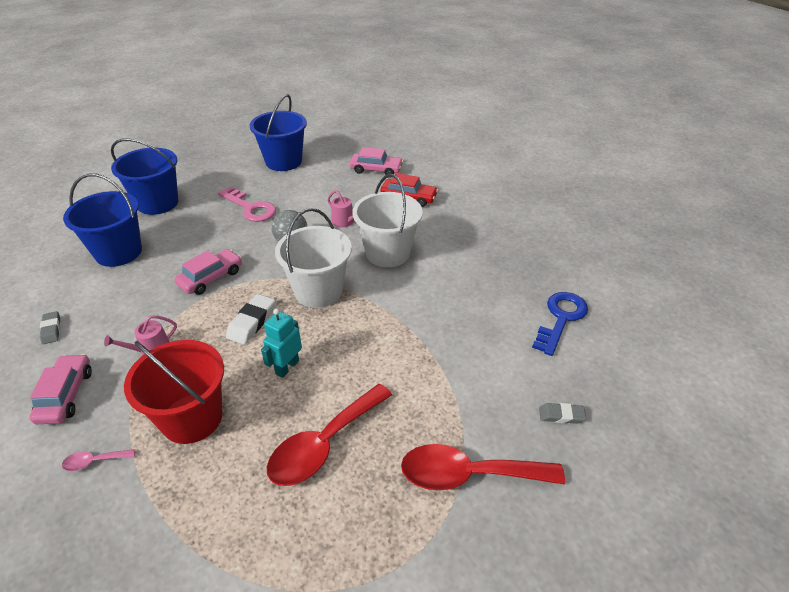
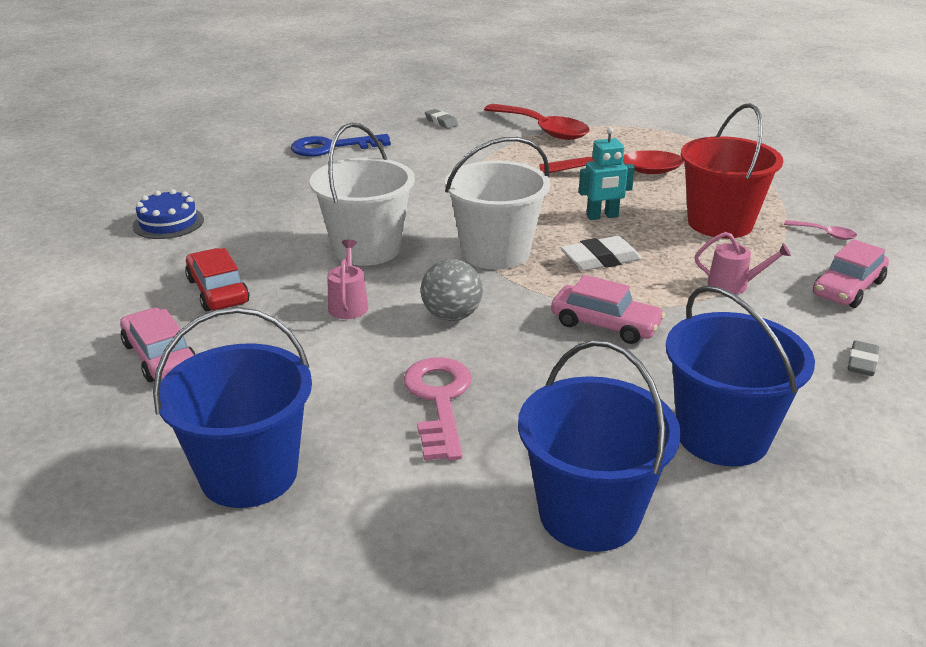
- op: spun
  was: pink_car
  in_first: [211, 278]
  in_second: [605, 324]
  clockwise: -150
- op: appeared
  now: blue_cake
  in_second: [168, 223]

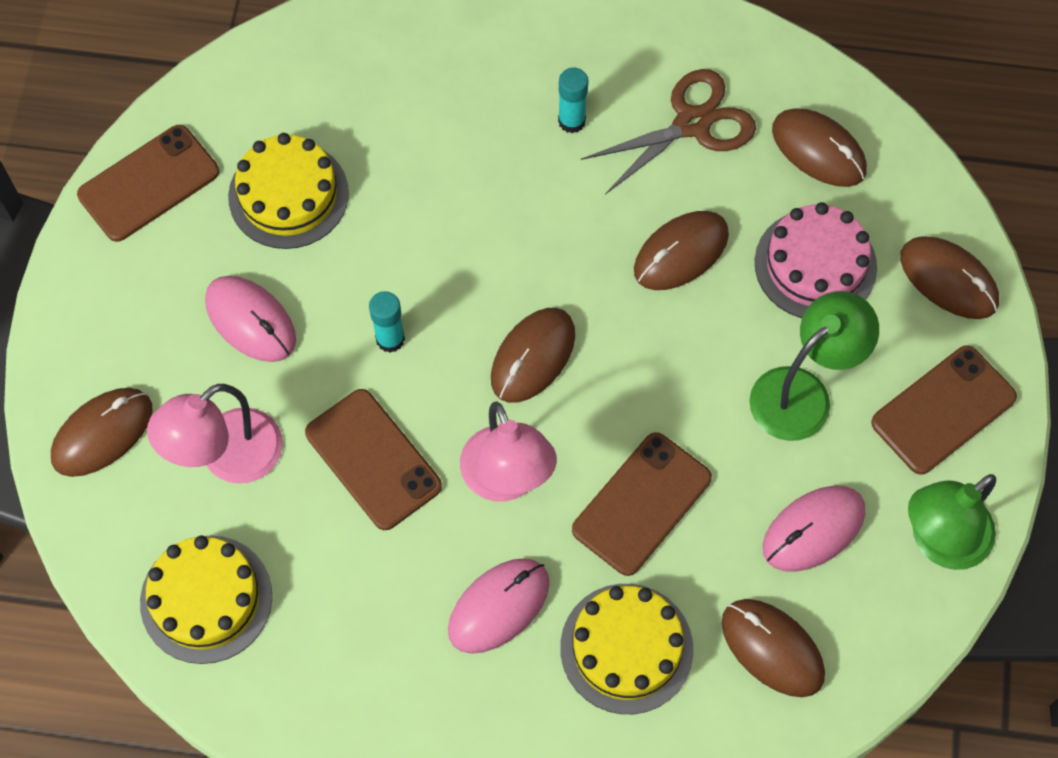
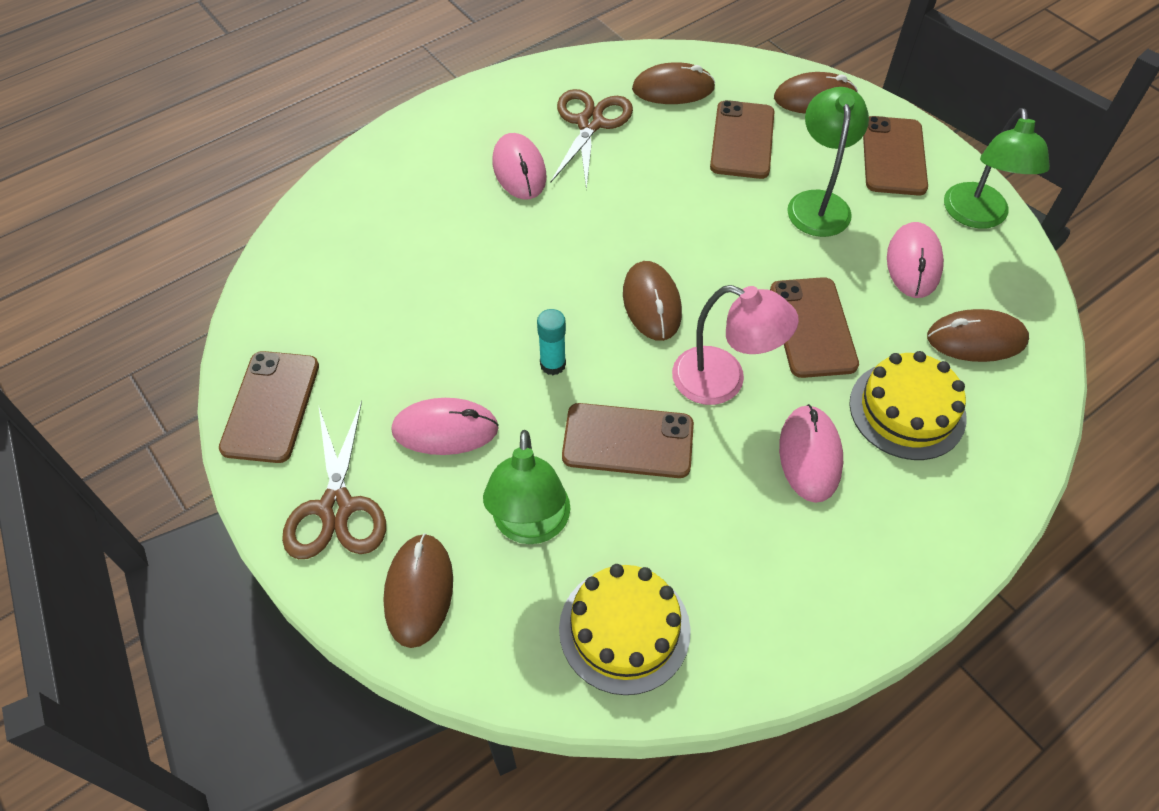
- op: exchanged
  was: turquoise_glue_stick
  now: pink_mouse
  in_first: [571, 121]
  in_second: [519, 170]
- op: missing
  was: yellow_cake
  in_first: [288, 195]
- op: exchanged
  was: pink_cake
  now: brown_phone
  in_first: [815, 265]
  in_second: [742, 140]
- op: missing
  was: brown_mouse
  in_first: [681, 252]
- op: colour
  was: pink_lamp
  now: green_lamp
  in_first: [228, 458]
  in_second: [530, 526]
- op: appeared
  now: brown_scissors
  in_second: [336, 507]

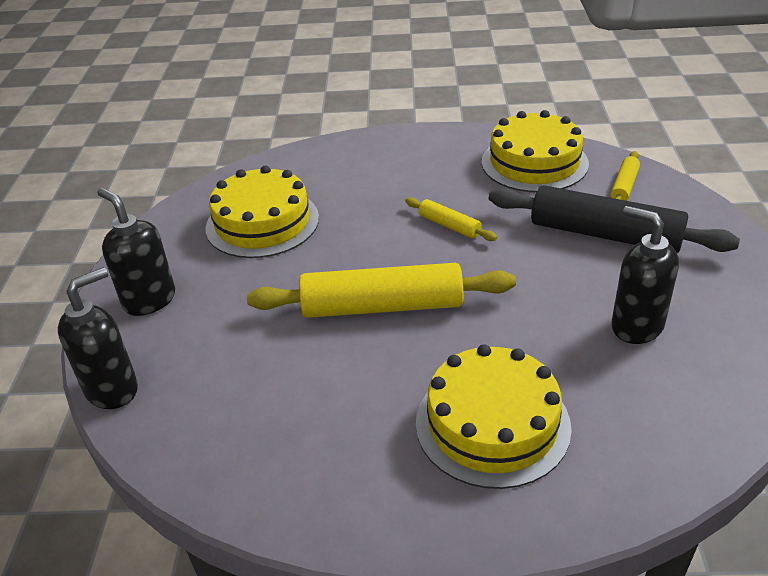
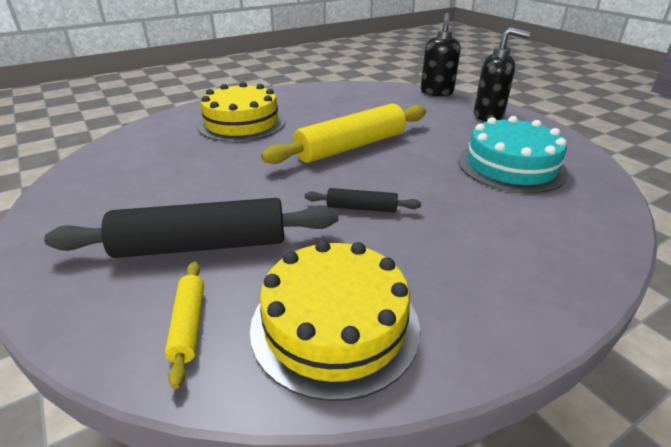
- op: colour
  was: yellow_cake
  now: turquoise_cake
  in_first: [262, 223]
  in_second: [511, 166]
- op: colour
  was: yellow_rolling_pin
  now: black_rolling_pin
  in_first: [449, 226]
  in_second: [361, 208]
- op: missing
  was: black_soap_dispenser
  in_first: [636, 326]

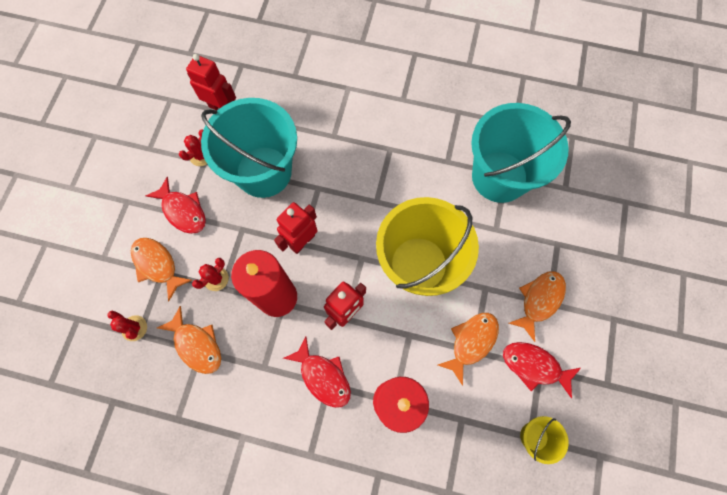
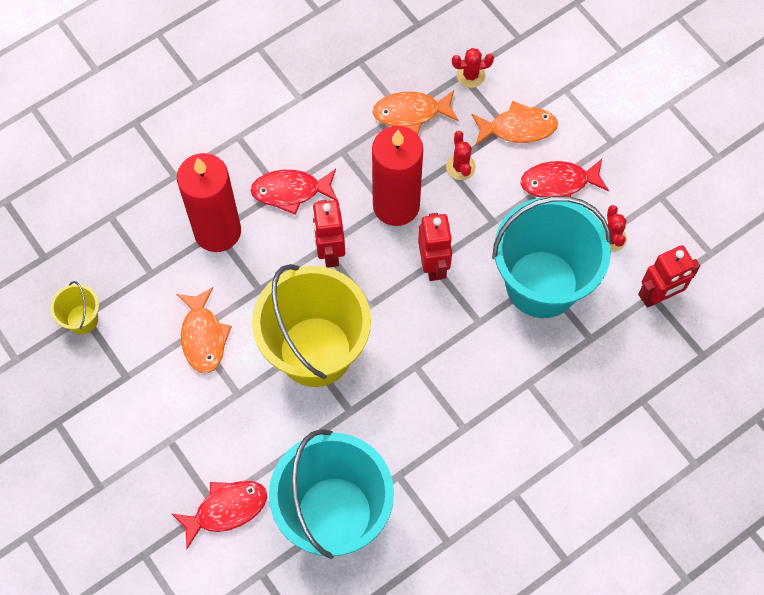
- op: missing
  was: orange_fish
  in_first: [539, 300]
- op: relocated
  was: red_fish
  in_first: [534, 366]
  in_second: [226, 509]

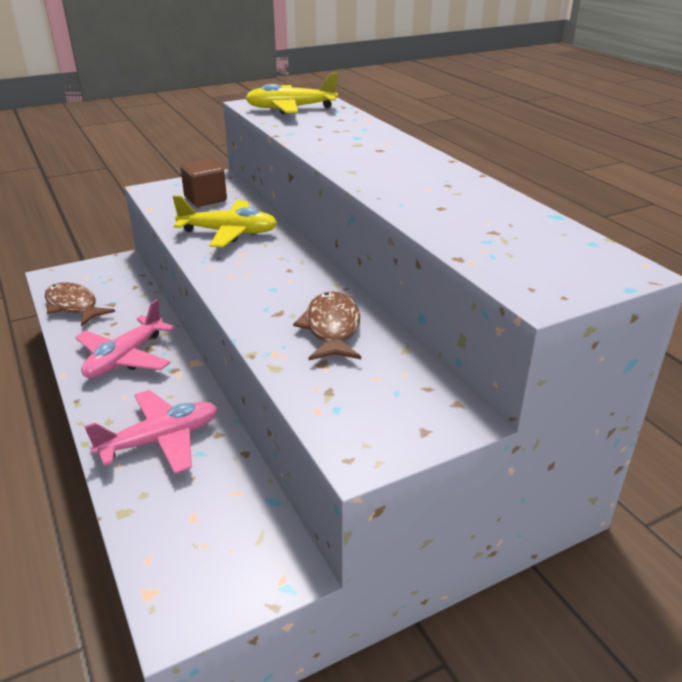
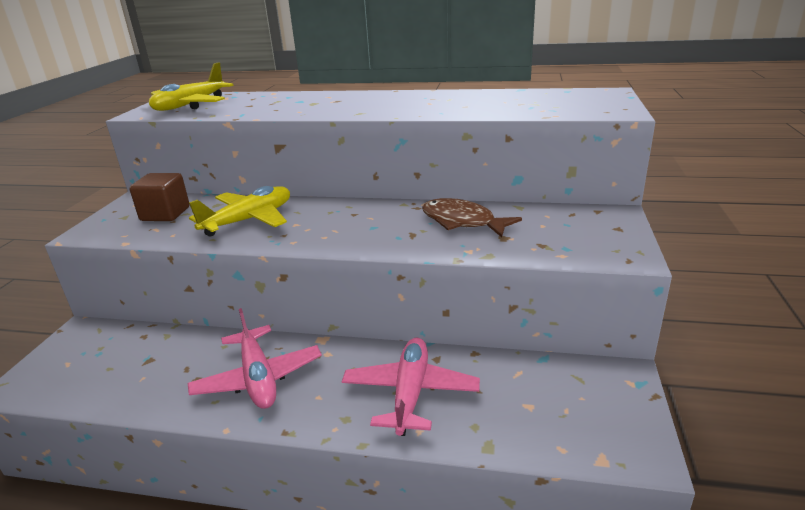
- op: missing
  was: brown_fish
  in_first: [73, 306]

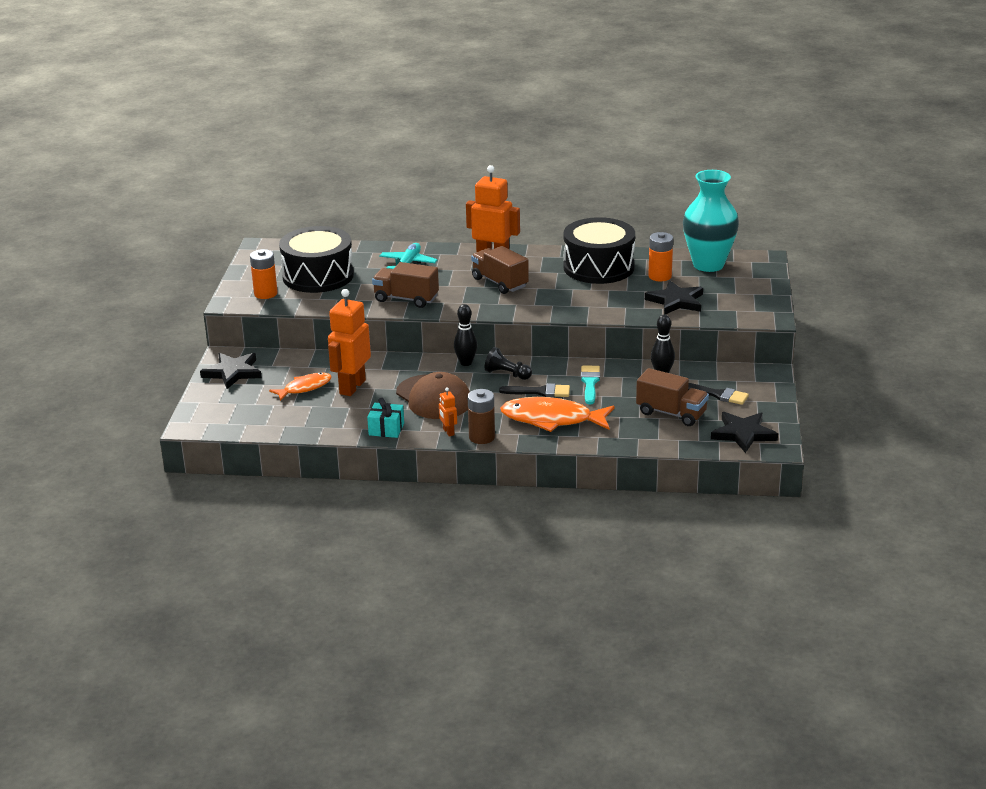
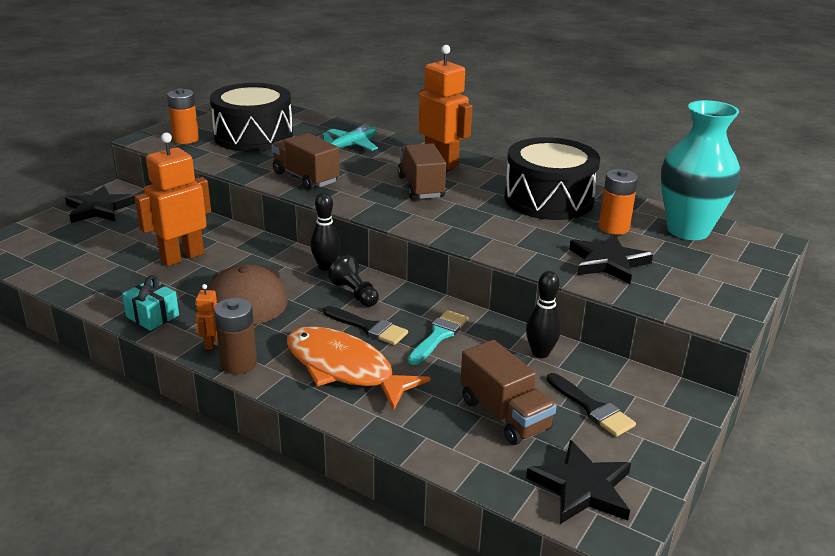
- op: missing
  was: orange_fish
  in_first: [304, 388]

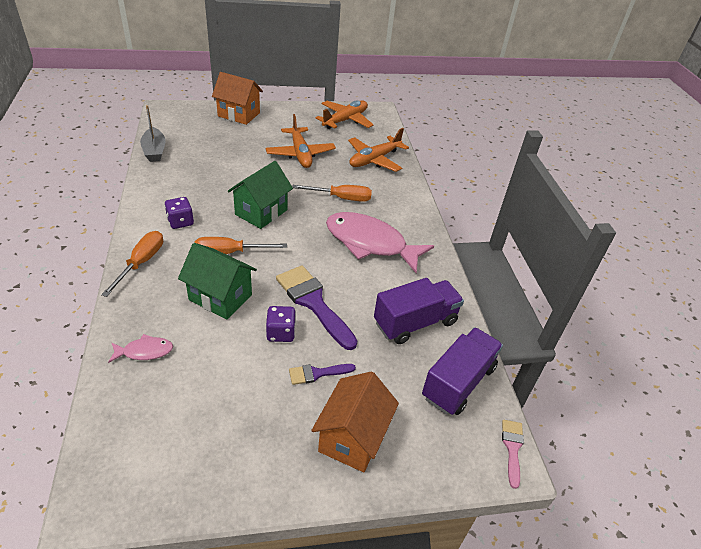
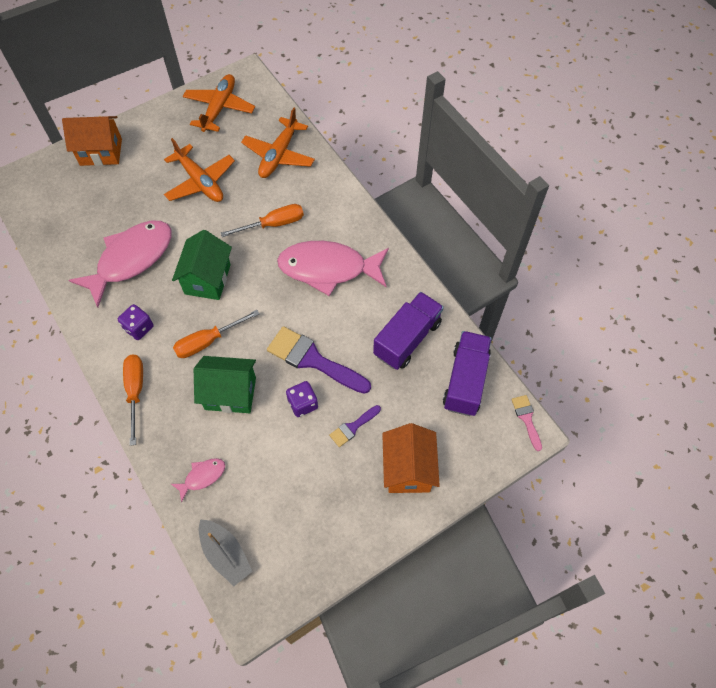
- op: relocated
  was: grey_boat
  in_first: [154, 151]
  in_second: [225, 554]
- op: appeared
  now: pink_fish
  in_second: [131, 259]

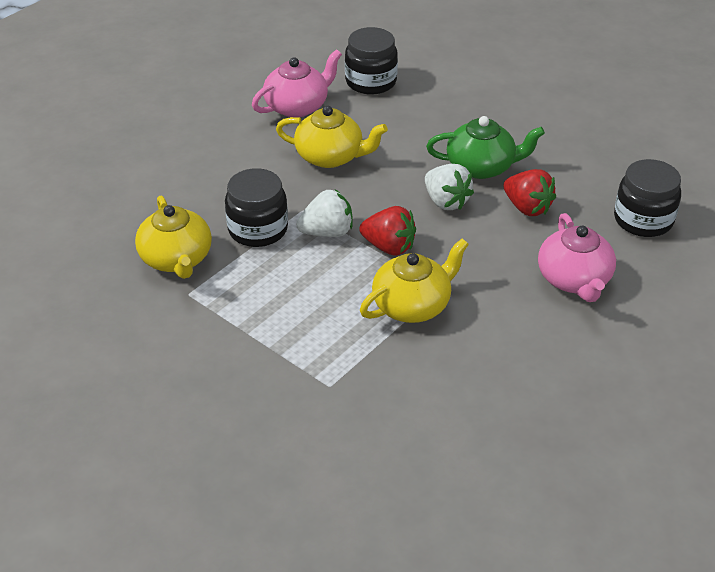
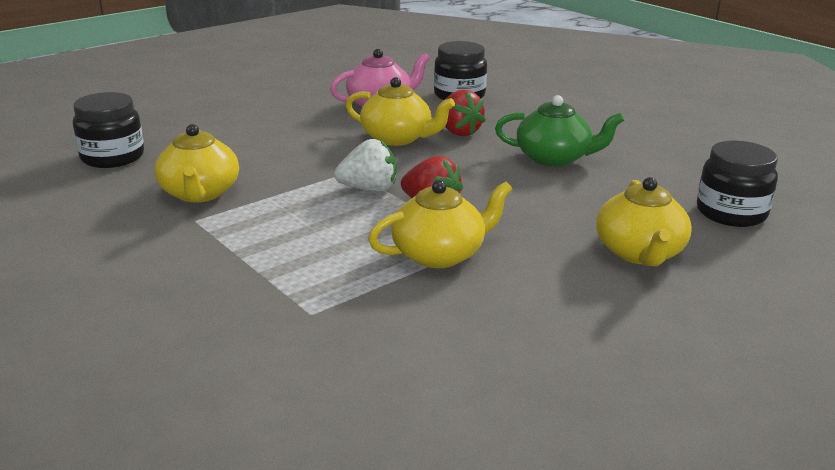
- op: missing
  was: white_strawberry
  in_first: [446, 201]
- op: relocated
  was: black_jar
  in_first: [258, 229]
  in_second: [112, 157]
- op: relocated
  was: red_strawberry
  in_first: [527, 208]
  in_second: [459, 132]
- op: colour
  was: pink_teapot
  now: yellow_teapot
  in_first: [574, 280]
  in_second: [639, 253]

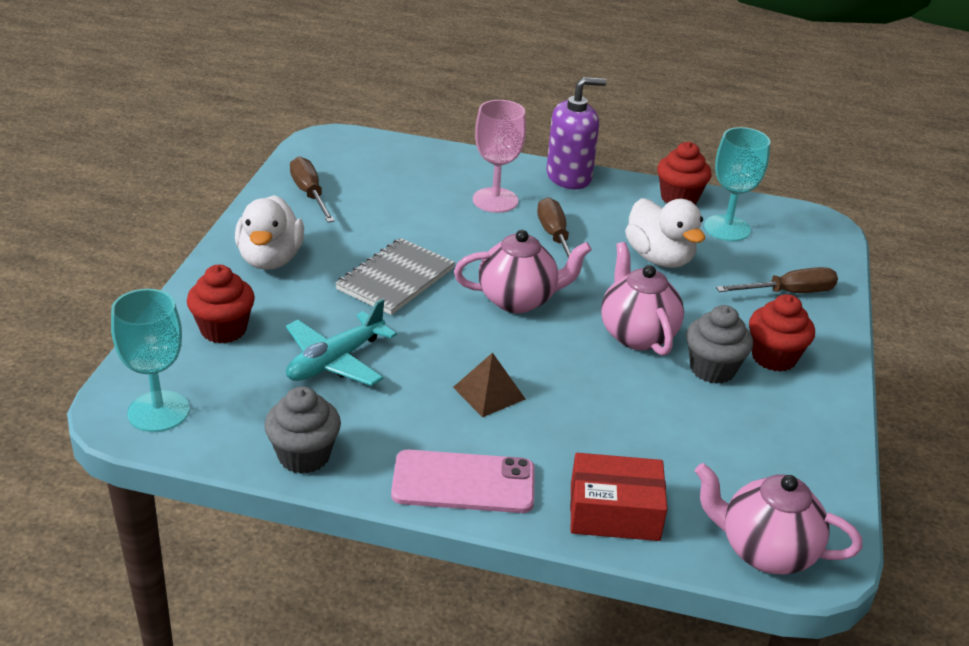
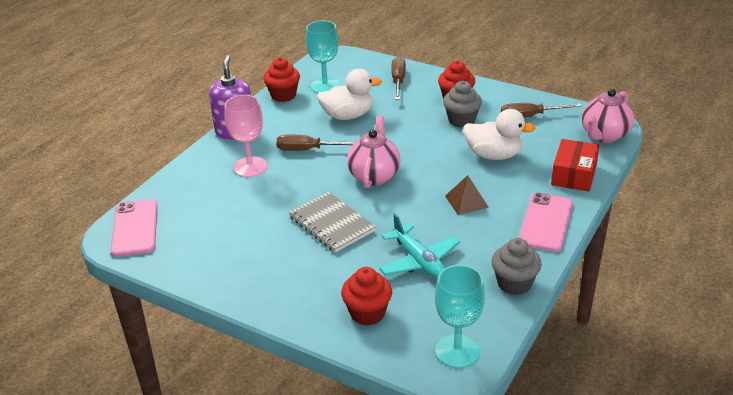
- op: relocated
  was: brown_screwdriver
  in_first: [309, 194]
  in_second: [530, 116]
- op: relocated
  was: white_duck
  in_first: [270, 259]
  in_second: [494, 155]
- op: missing
  was: pink_teapot
  in_first: [636, 334]
- op: appeared
  now: pink_phone
  in_second: [135, 228]

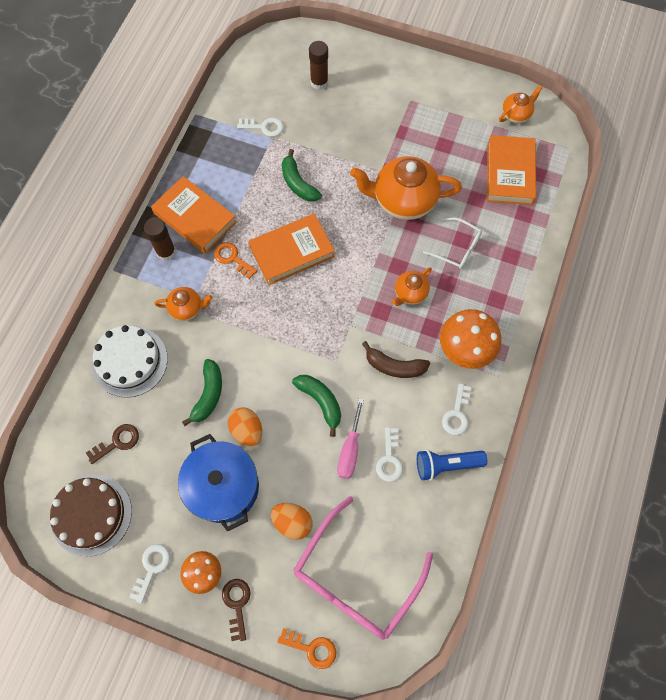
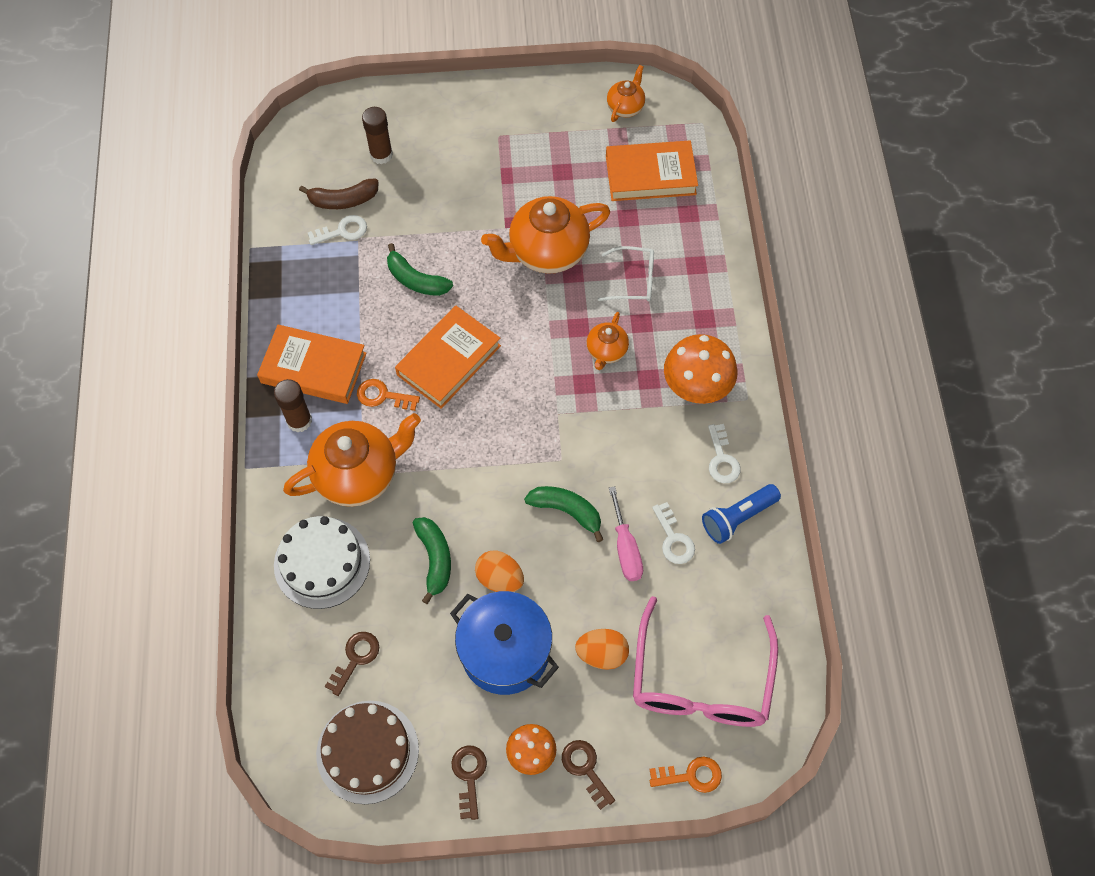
- op: spun
  was: orange_book
  in_first: [509, 173]
  in_second: [650, 175]
  clockwise: -75
- op: size
  was: orange_teapot
  in_first: [187, 308]
  in_second: [358, 474]
  ratio: 1.96
- op: relocated
  was: brown_banana
  in_first: [394, 366]
  in_second: [343, 200]
- op: colour
  was: white_key
  now: brown_key
  in_first: [152, 568]
  in_second: [469, 776]

